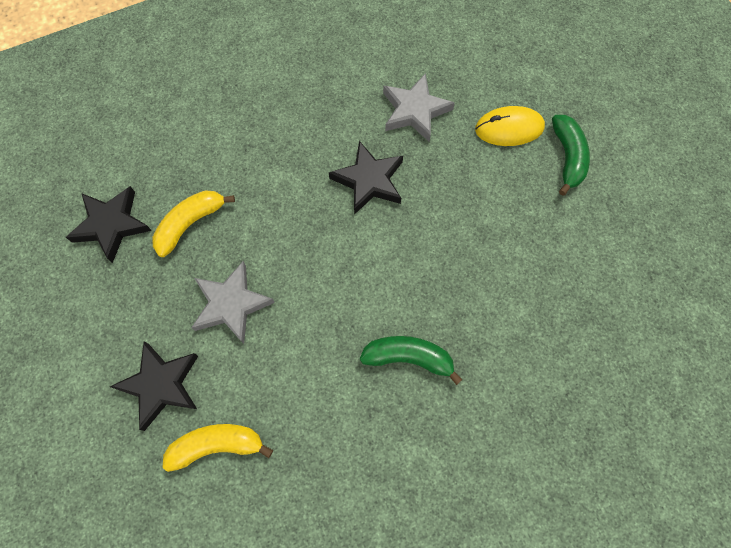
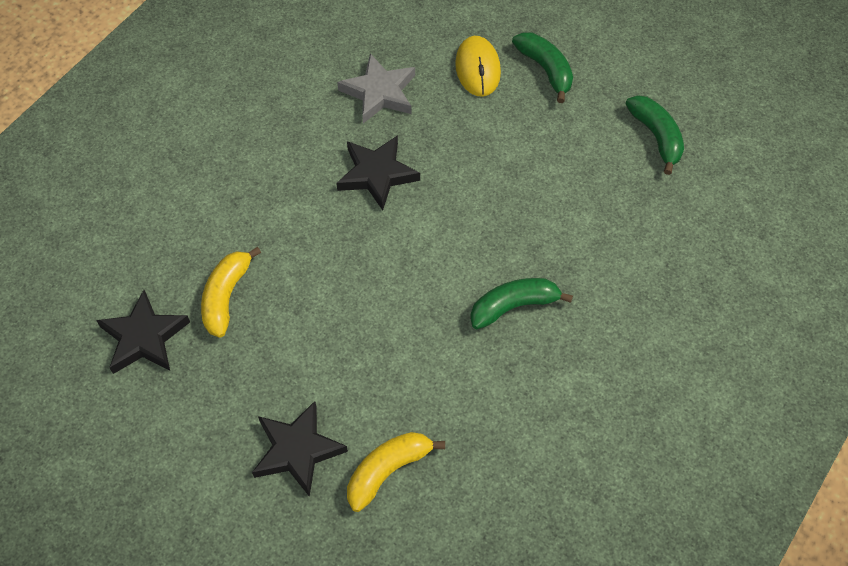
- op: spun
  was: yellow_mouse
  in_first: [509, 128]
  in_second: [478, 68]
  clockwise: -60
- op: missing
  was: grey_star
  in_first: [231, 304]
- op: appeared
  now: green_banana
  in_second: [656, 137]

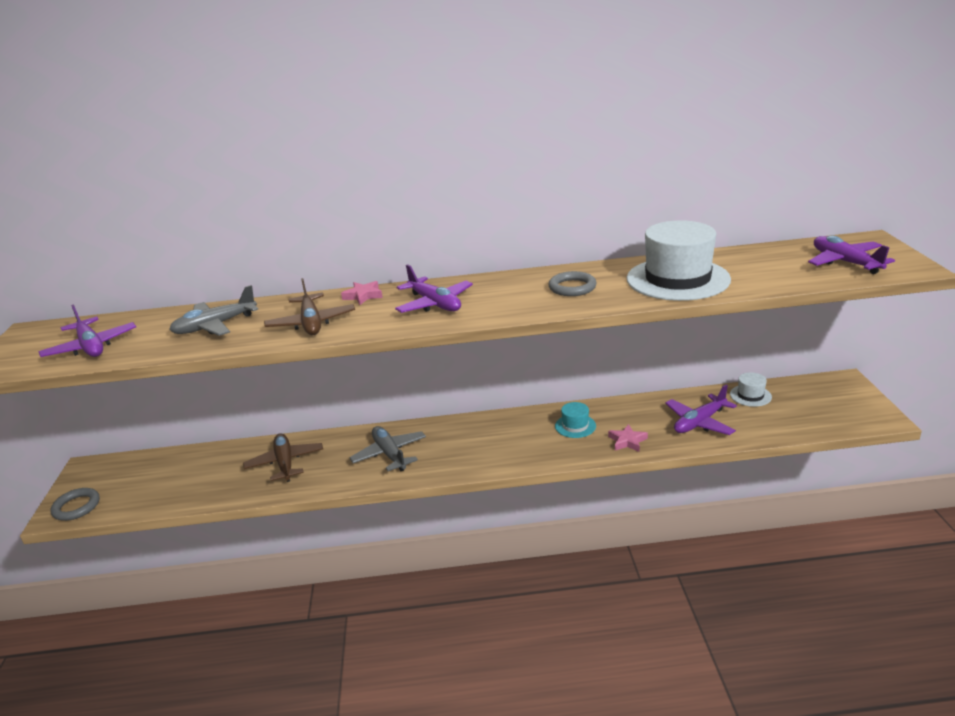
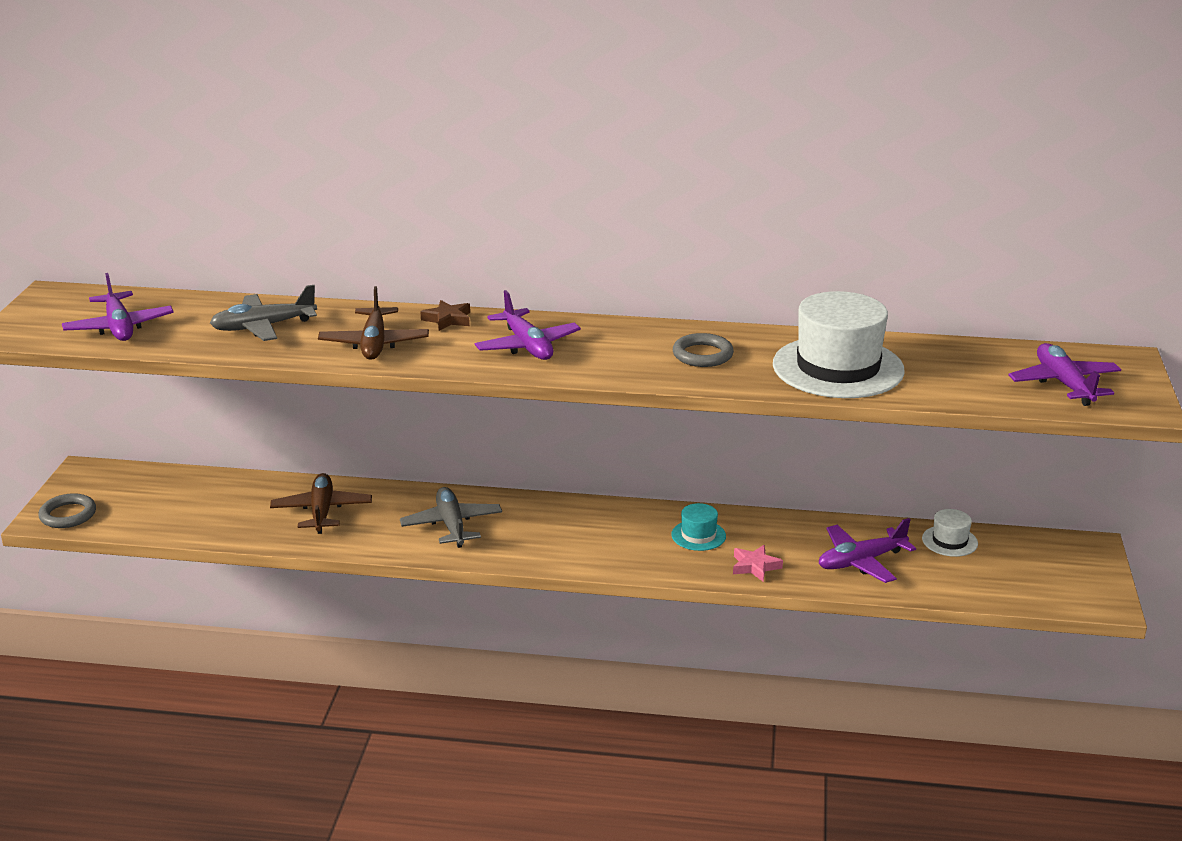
- op: colour
  was: pink_star
  now: brown_star
  in_first: [363, 296]
  in_second: [447, 319]

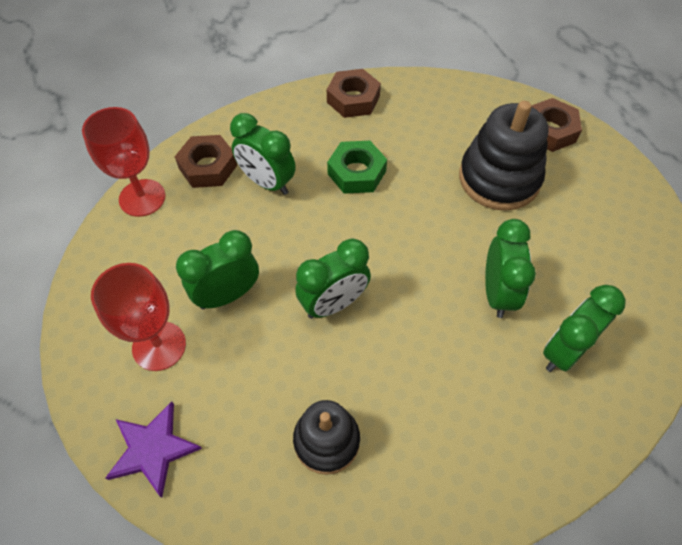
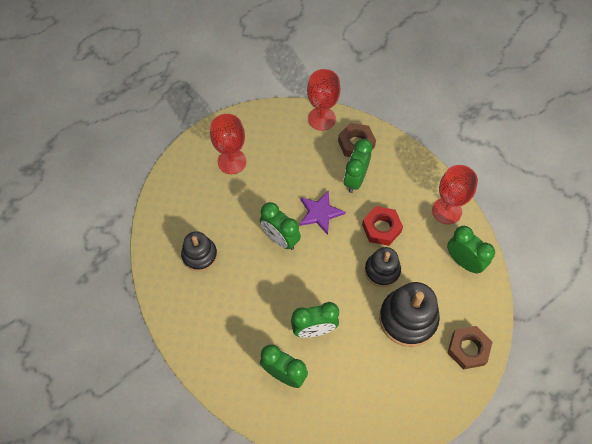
- op: exchanged
  was: brown_nut
  now: red_goblet
  in_first: [353, 99]
  in_second: [446, 211]
- op: colour
  was: green_nut
  now: red_nut
  in_first: [356, 172]
  in_second: [381, 228]
- op: relocated
  was: green_clock
  in_first: [227, 295]
  in_second: [463, 261]
- op: relocated
  was: purple_star
  in_first: [153, 449]
  in_second: [320, 213]
- op: appeared
  now: black_stacking_toy
  in_second: [382, 270]

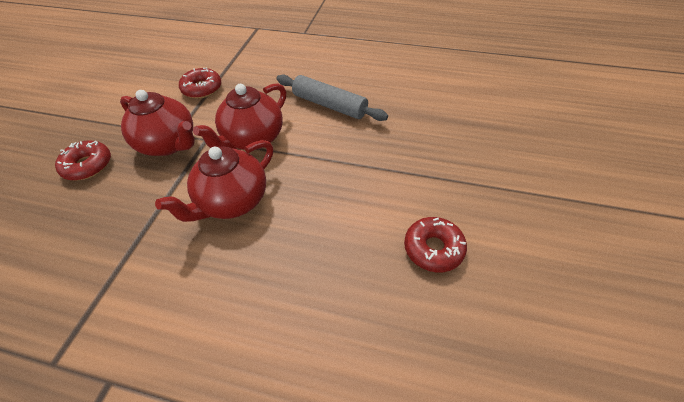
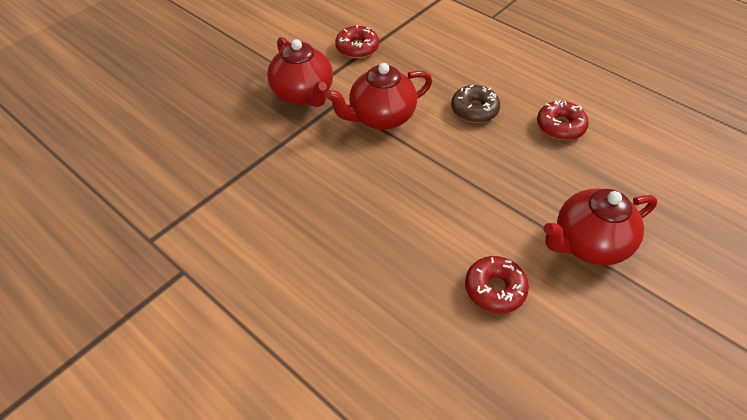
- op: exchanged
  was: grey_rolling_pin
  now: brown_donut
  in_first: [329, 105]
  in_second: [474, 110]
- op: relocated
  was: red_teapot
  in_first: [232, 201]
  in_second: [588, 243]
- op: relocated
  was: red_donut
  in_first: [88, 166]
  in_second: [560, 126]

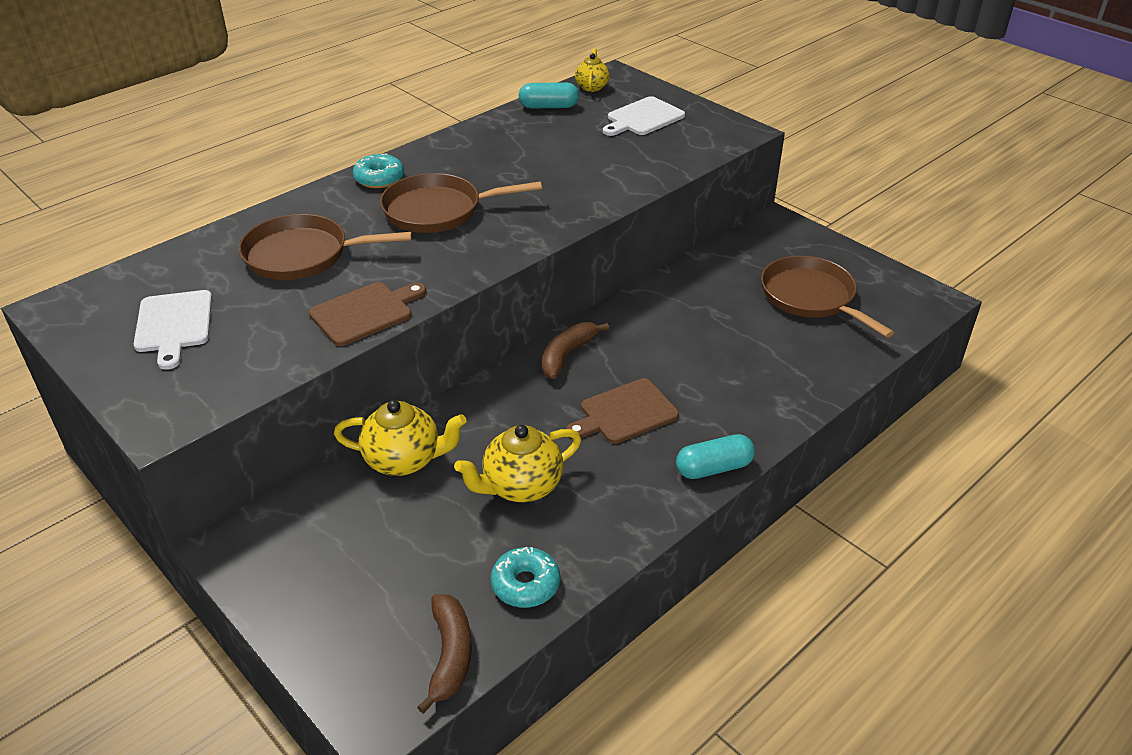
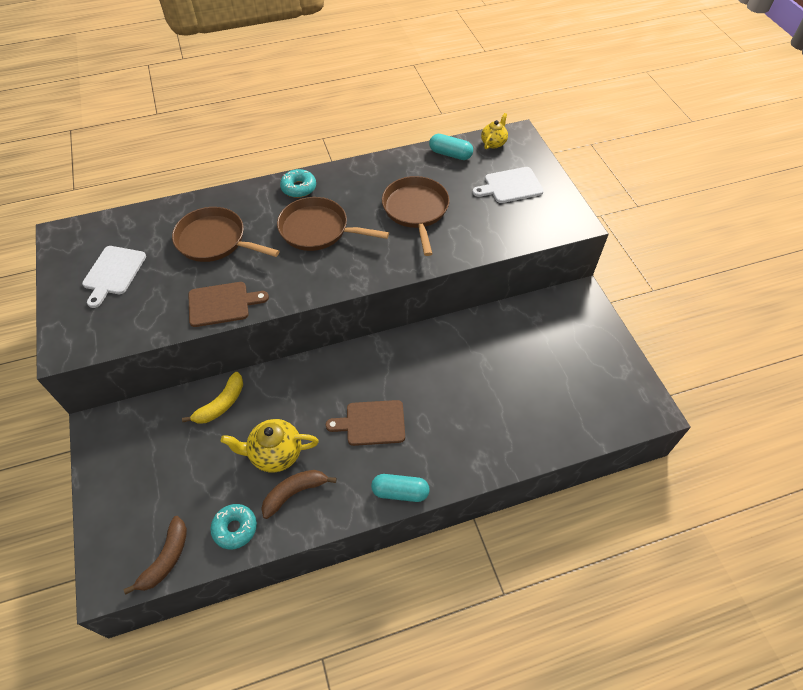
- op: relocated
  was: brown_pan
  in_first: [811, 297]
  in_second: [416, 210]
- op: relocated
  was: brown_banana
  in_first: [567, 355]
  in_second: [294, 492]
- op: exchanged
  was: yellow_teapot
  now: yellow_banana
  in_first: [404, 460]
  in_second: [221, 404]

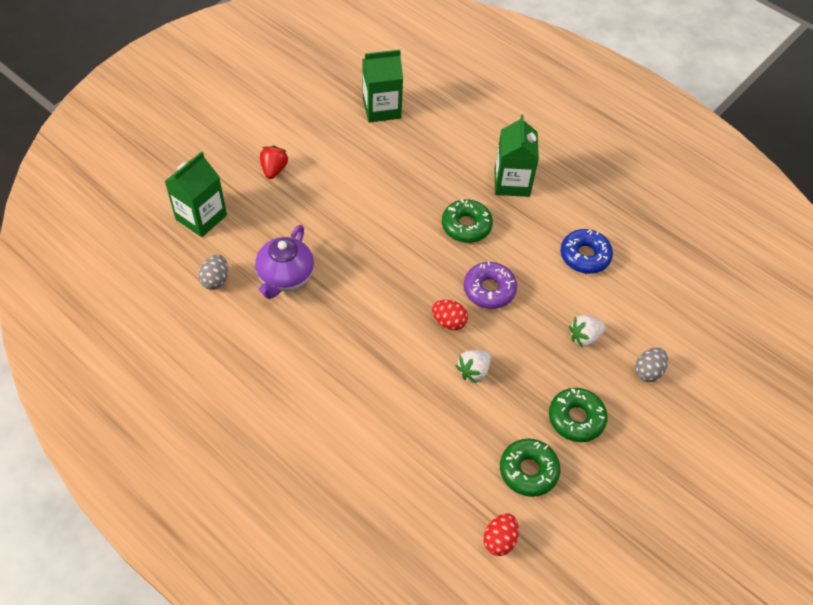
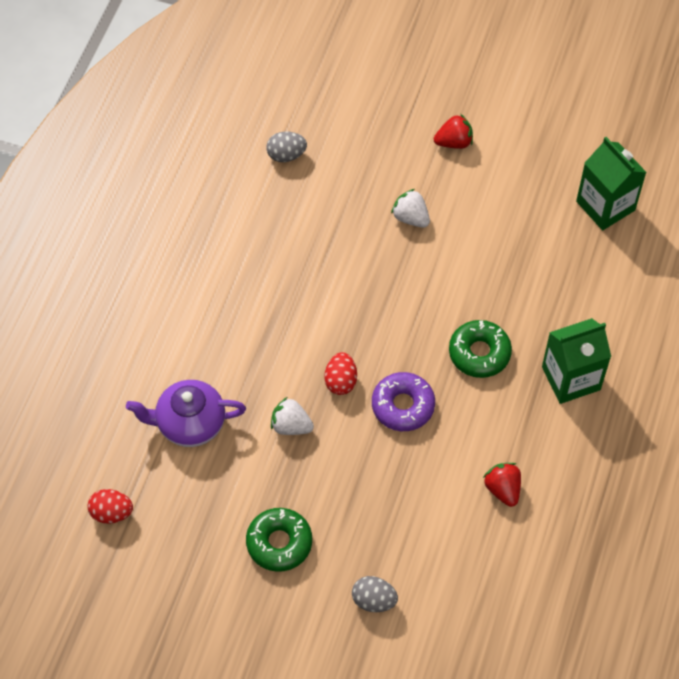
- op: missing
  was: green_carton
  in_first: [201, 217]
- op: relocated
  was: purple_teapot
  in_first: [285, 277]
  in_second: [189, 423]
- op: exchanged
  was: blue_donut
  now: red_strawberry
  in_first: [585, 256]
  in_second: [503, 489]
- op: relocated
  was: white_strawberry
  in_first: [584, 337]
  in_second: [410, 218]
- op: missing
  was: green_donut
  in_first: [528, 471]

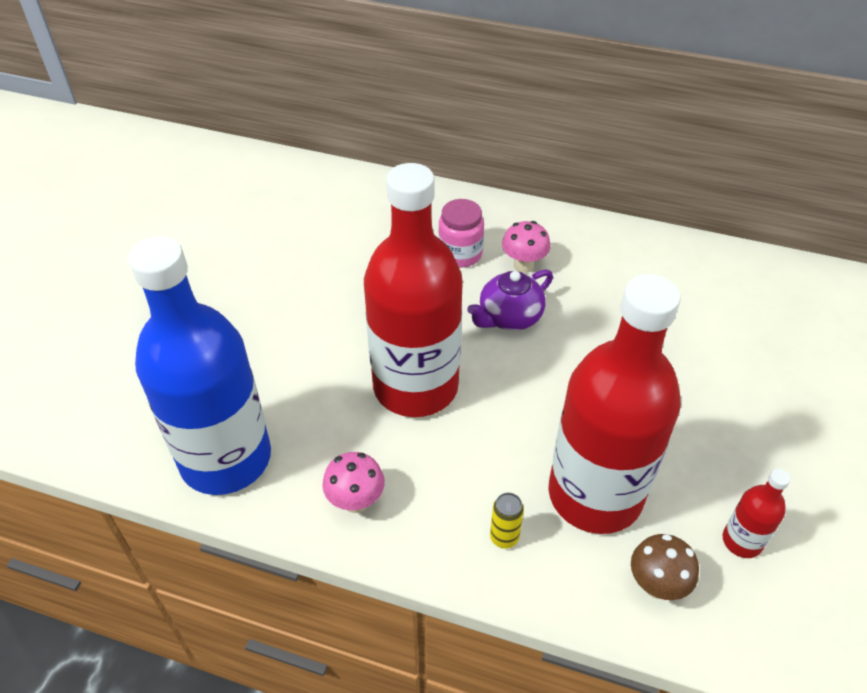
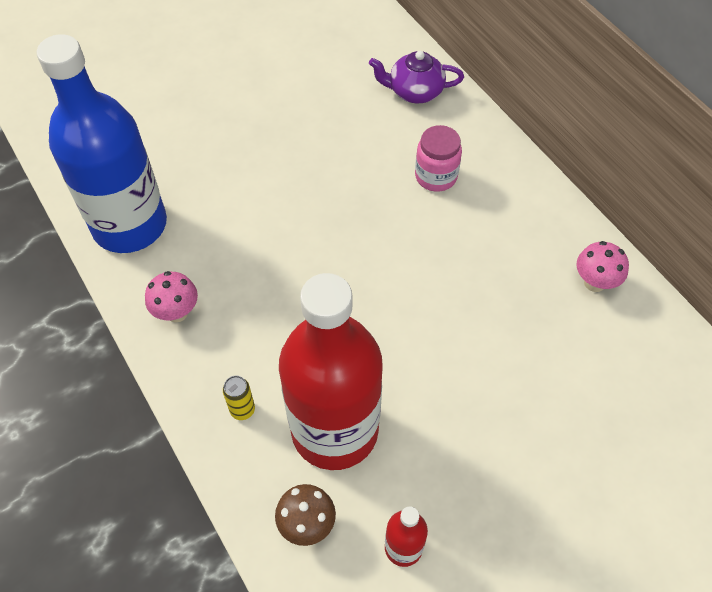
- op: missing
  was: red_bottle
  in_first: [415, 386]
- op: relocated
  was: pink_mushroom
  in_first: [523, 265]
  in_second: [594, 282]
- op: relocated
  was: purple_teapot
  in_first: [509, 317]
  in_second: [414, 92]

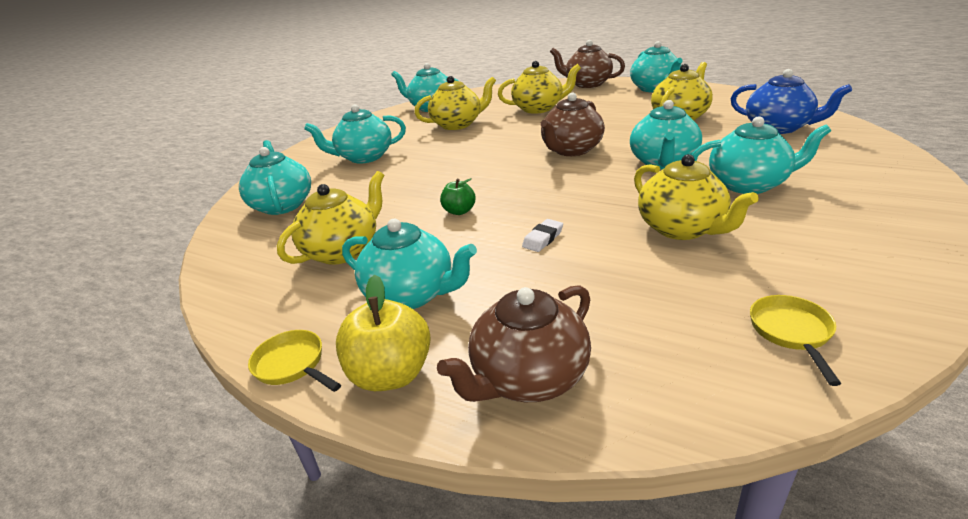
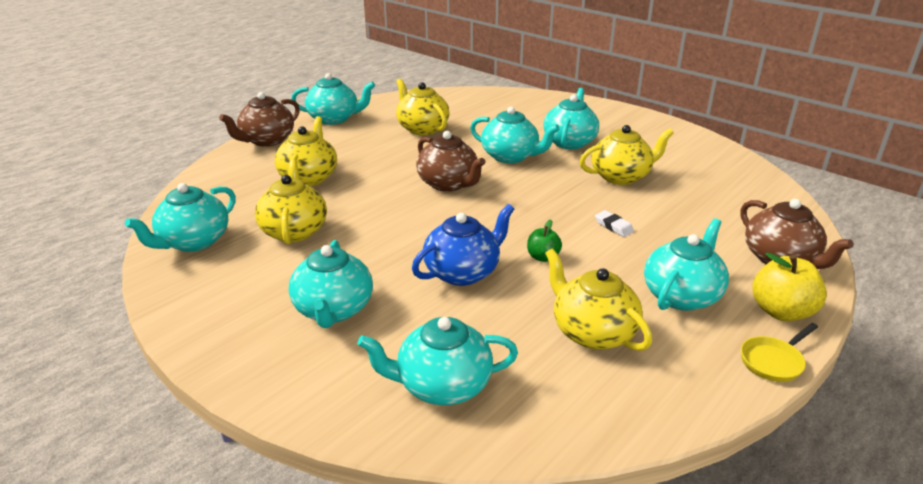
- op: relocated
  was: blue_teapot
  in_first: [778, 128]
  in_second: [463, 272]
- op: missing
  was: yellow_pan
  in_first: [792, 333]

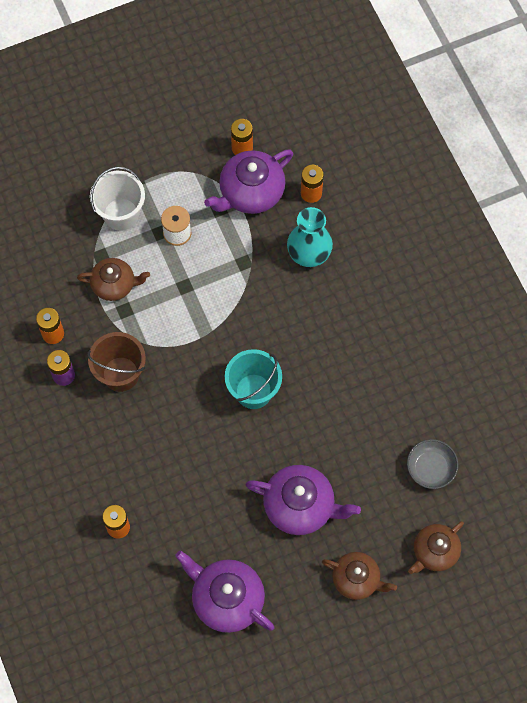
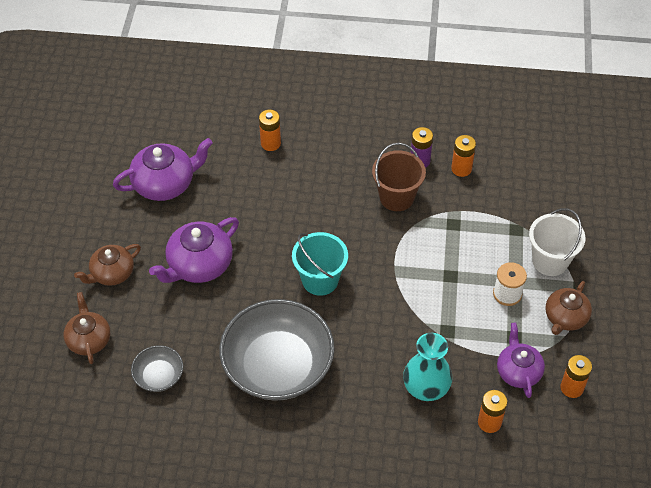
- op: size
  was: purple_teapot
  in_first: [250, 192]
  in_second: [518, 371]
  ratio: 0.66
- op: relocated
  was: brown_teapot
  in_first: [114, 284]
  in_second: [565, 318]
- op: appeared
  now: grey_bowl
  in_second: [278, 366]

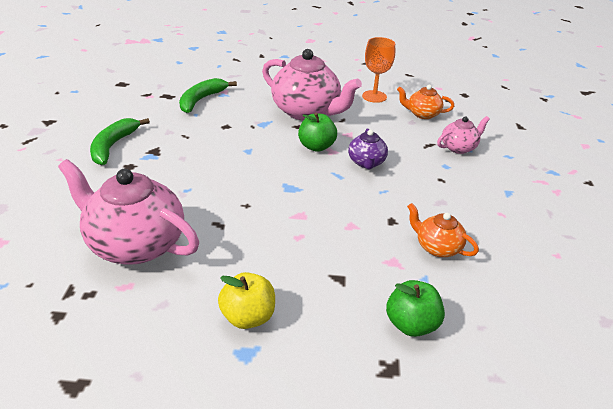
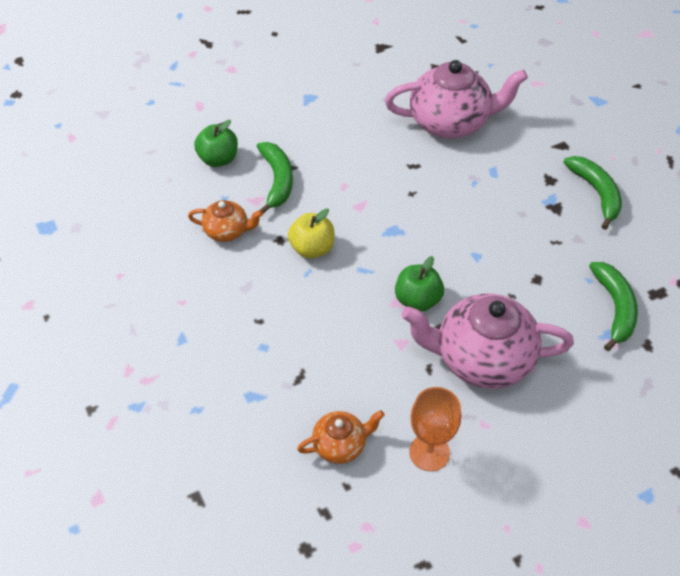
- op: missing
  was: pink_teapot
  in_first: [459, 147]
- op: missing
  was: purple_teapot
  in_first: [366, 163]
- op: relocated
  was: yellow_apple
  in_first: [248, 317]
  in_second: [312, 248]
- op: appeared
  now: green_banana
  in_second: [277, 180]

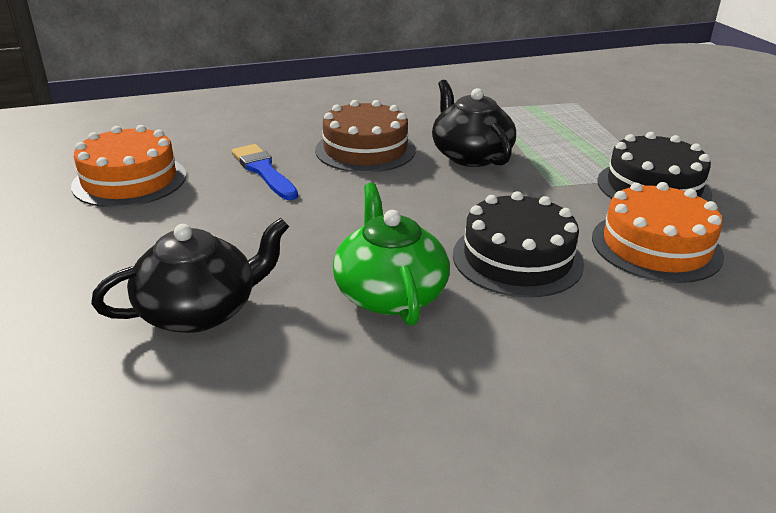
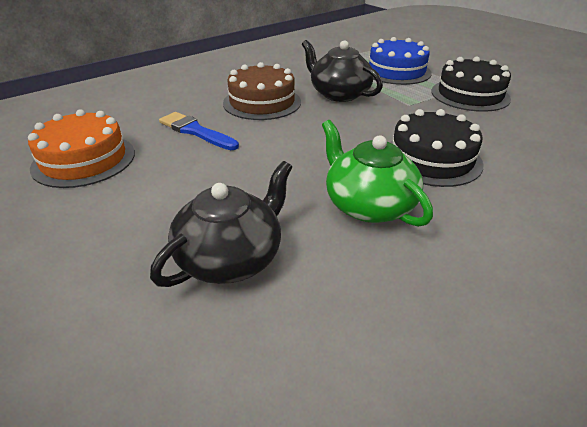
- op: missing
  was: orange_cake
  in_first: [656, 246]
- op: appeared
  now: blue_cake
  in_second: [396, 71]

